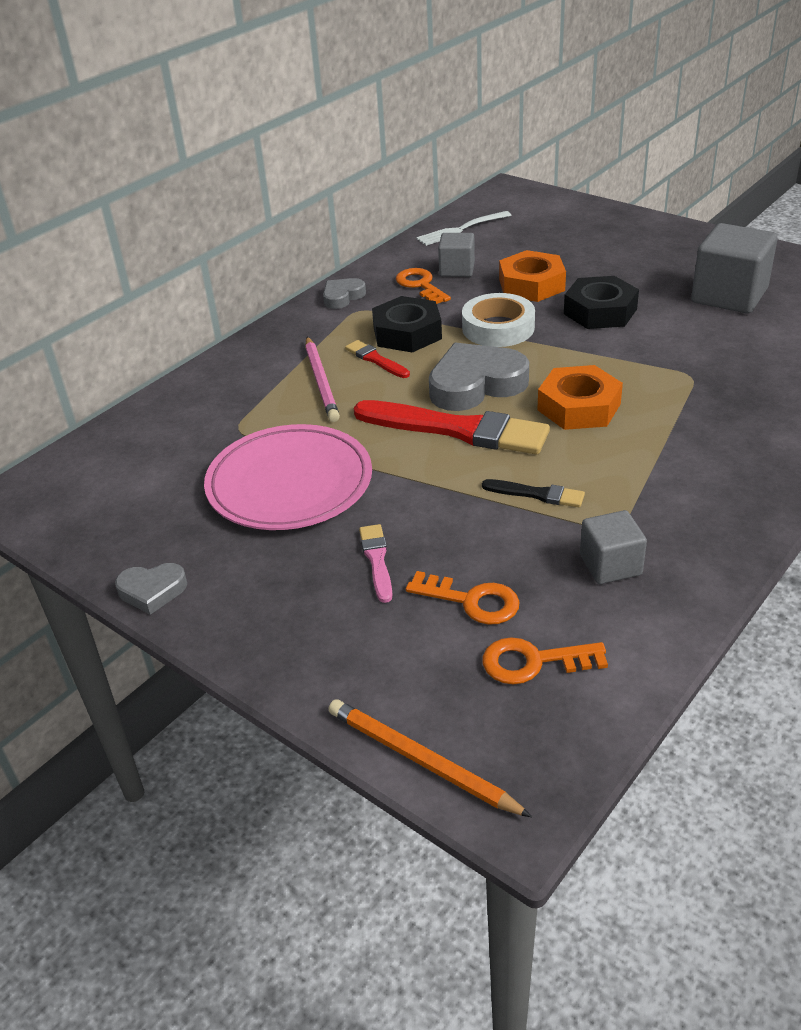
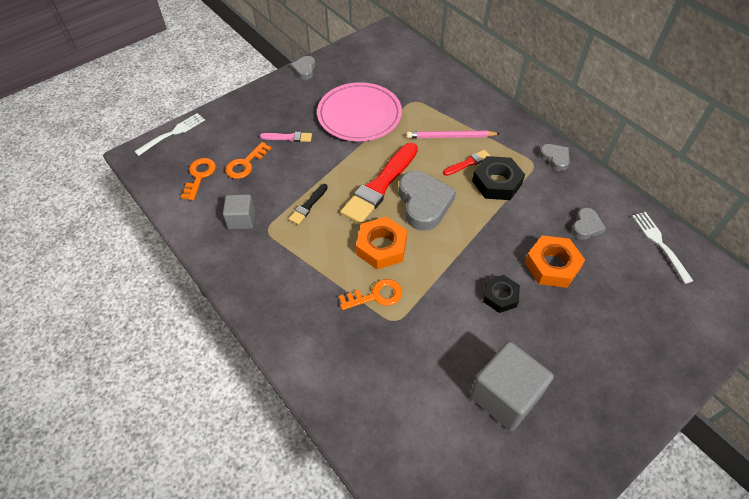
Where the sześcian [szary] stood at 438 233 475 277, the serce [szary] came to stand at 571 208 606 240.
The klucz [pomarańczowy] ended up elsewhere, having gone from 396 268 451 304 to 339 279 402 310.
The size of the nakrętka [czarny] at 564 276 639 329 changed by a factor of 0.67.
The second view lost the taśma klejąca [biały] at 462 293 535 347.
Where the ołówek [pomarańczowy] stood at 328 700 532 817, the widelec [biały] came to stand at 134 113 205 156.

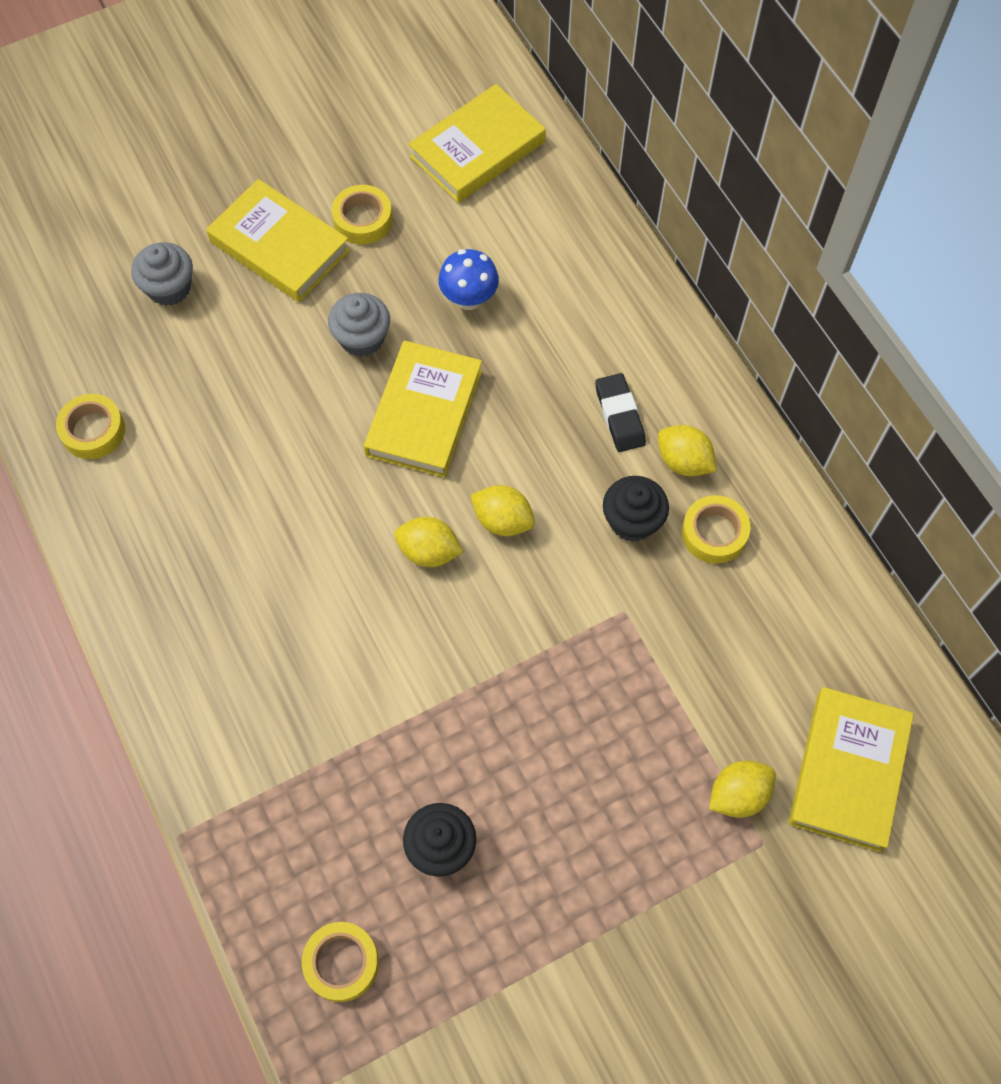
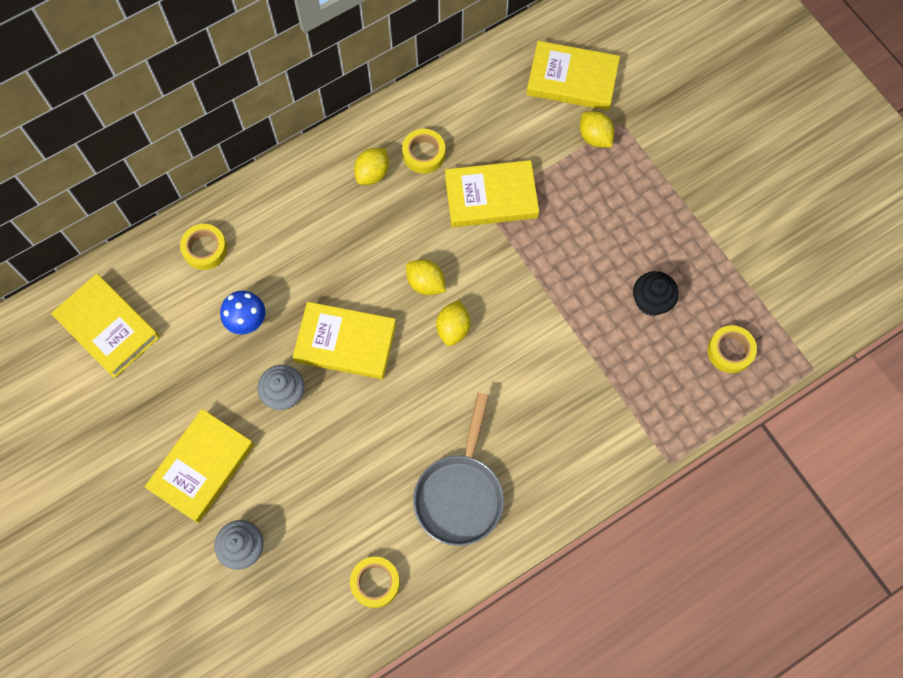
The taśma klejąca [żółty] ended up elsewhere, having gone from 332 185 393 245 to 180 224 227 270.
The second view lost the gumka do mazania [czarny] at 595 373 646 452.
The second view lost the muffinka [czarny] at 603 476 669 542.
The cytryna [żółty] at 470 485 535 536 ended up facing another way, 75 degrees counterclockwise from before.
The second view gained the książka [żółty] at 445 160 539 227.
The second view gained the patelnia [szary] at 413 393 504 546.

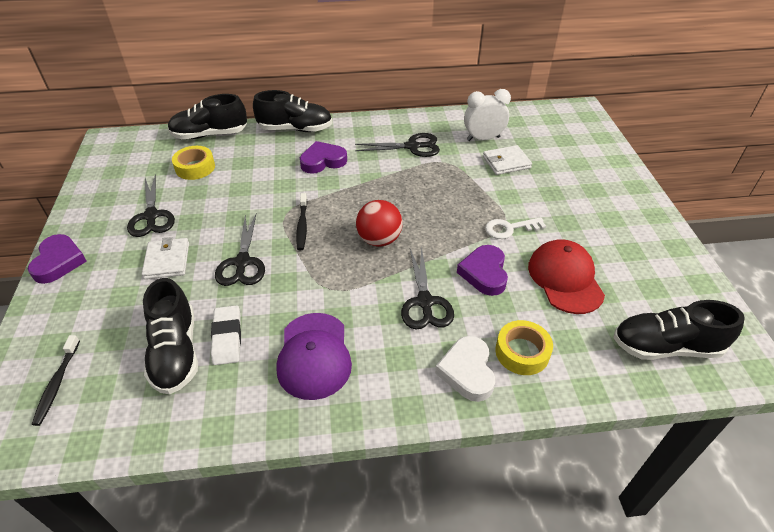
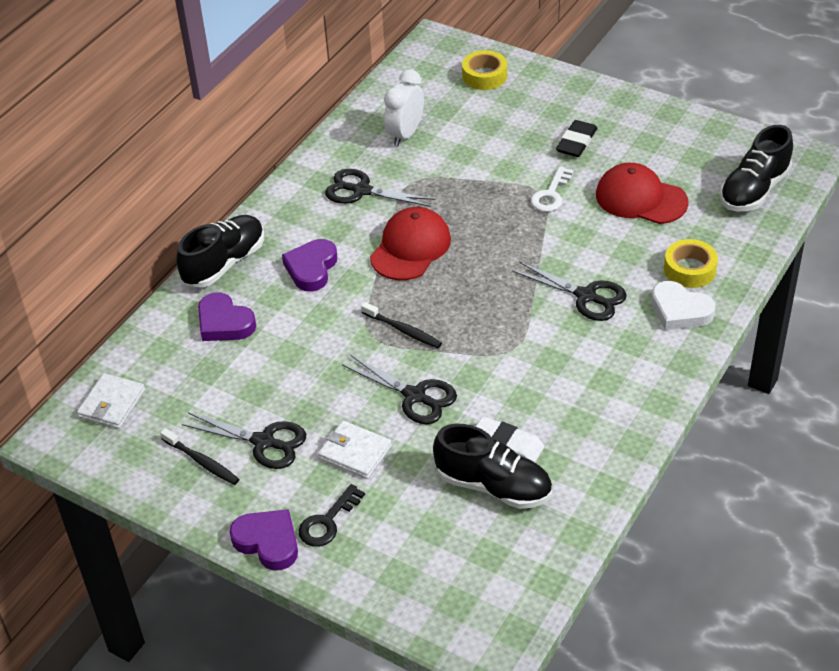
The second view lost the but [czarny] at 168 94 247 139.
The nożyczki [czarny] at 355 133 440 157 ended up facing another way, 105 degrees counterclockwise from before.
The portfel [biały] ended up elsewhere, having gone from 483 145 532 175 to 77 373 145 429.
The taśma klejąca [żółty] ended up elsewhere, having gone from 172 146 215 180 to 462 50 507 90.
The second view lost the piłka [czerwony] at 356 200 403 247.
The serce [fioletowy] ended up elsewhere, having gone from 457 245 508 296 to 198 292 256 341.
The second view lost the czapka [fioletowy] at 276 313 352 400.
The szczoteczka do zębów [czarny] ended up elsewhere, having gone from 32 335 80 426 to 160 428 239 485.
The second view gained the gumka do mazania [czarny] at 556 120 597 157.
The second view gained the czapka [czerwony] at 370 207 451 280.
The second view gained the klucz [czarny] at 298 484 365 547.

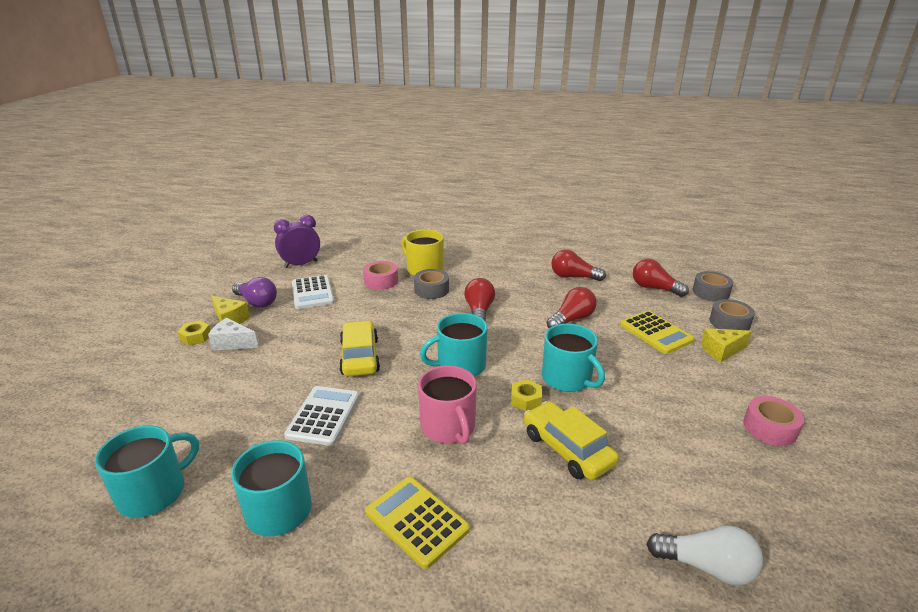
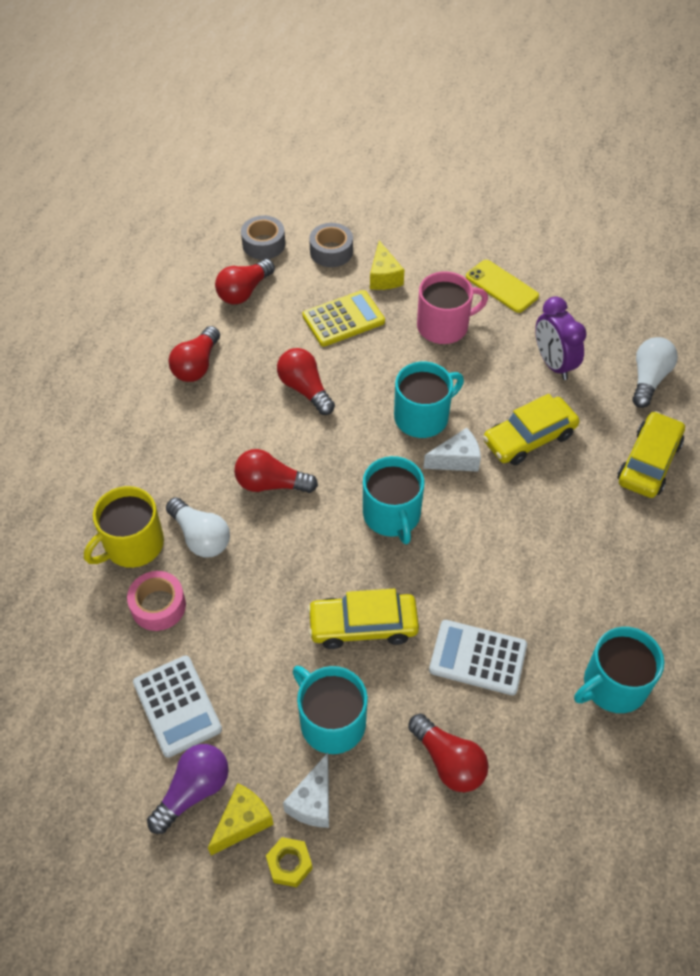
The budzik [fioletowy] ended up elsewhere, having gone from 274 215 320 268 to 535 296 587 380.
Where the taśma klejąca [szary] stood at 414 269 449 299, the żarówka [biały] came to stand at 166 497 230 558.
The kalkulator [biały] at 292 275 334 309 ended up facing another way, 75 degrees clockwise from before.
The kubek [różowy] ended up elsewhere, having gone from 418 365 477 444 to 417 271 488 344.
Where the nakrętka [żółty] stood at 511 379 542 411, the ser [biały] came to stand at 423 428 481 472.
Where the taśma klejąca [różowy] stood at 744 396 804 446, the telefon [żółty] came to stand at 466 260 539 313.
The kubek [turkusowy] ended up elsewhere, having gone from 95 425 199 518 to 293 666 368 754.
The second view lost the kalkulator [żółty] at 365 476 470 569.
The second view gained the samochód [żółty] at 618 411 685 498.
The second view gained the żarówka [czerwony] at 408 714 488 792.

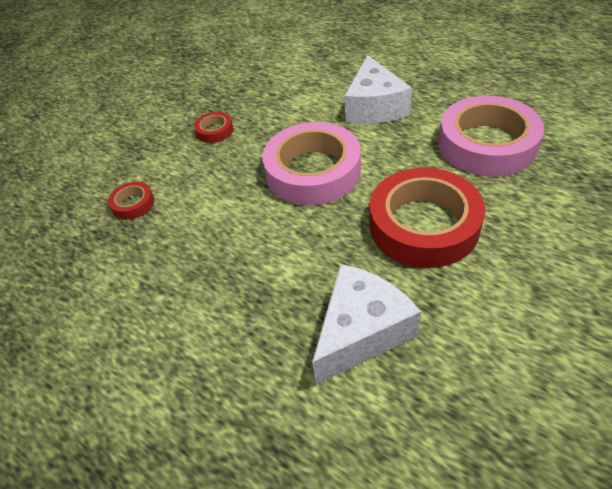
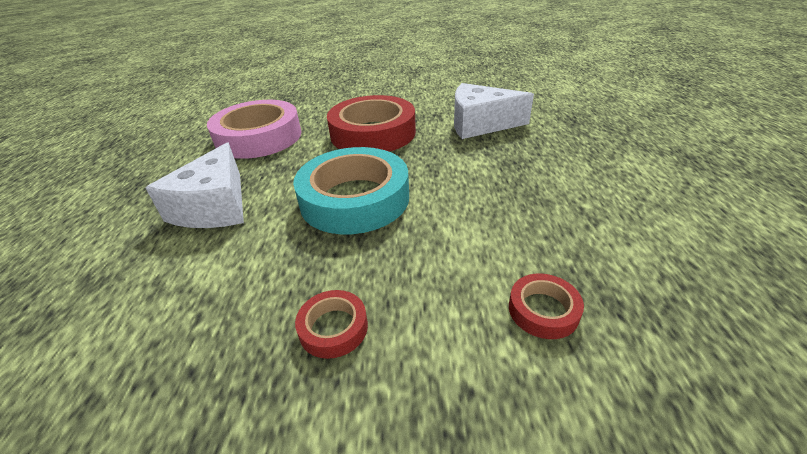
The ser [biały] at 344 55 412 124 ended up facing another way, 135 degrees clockwise from before.
What was the taśma klejąca [różowy] at 262 122 361 206 turned into the taśma klejąca [turkusowy] at 293 147 409 234.

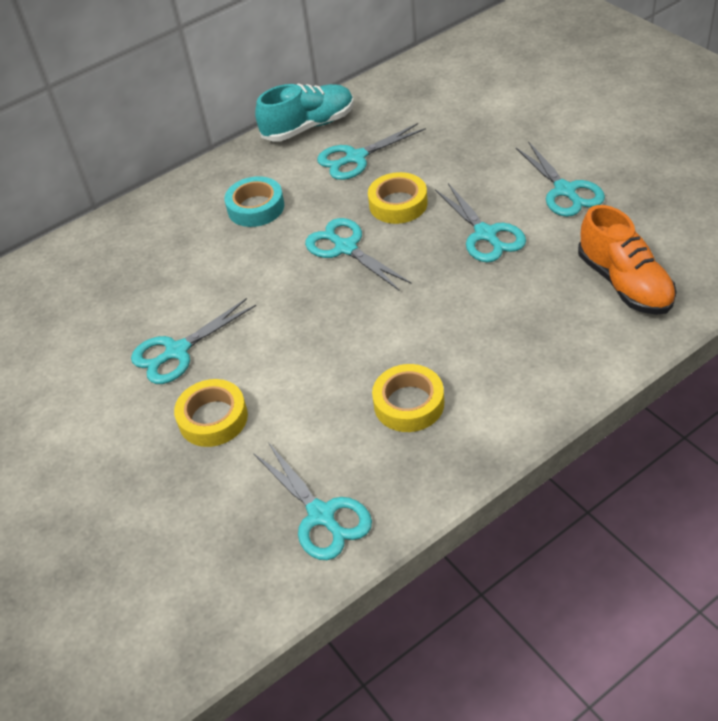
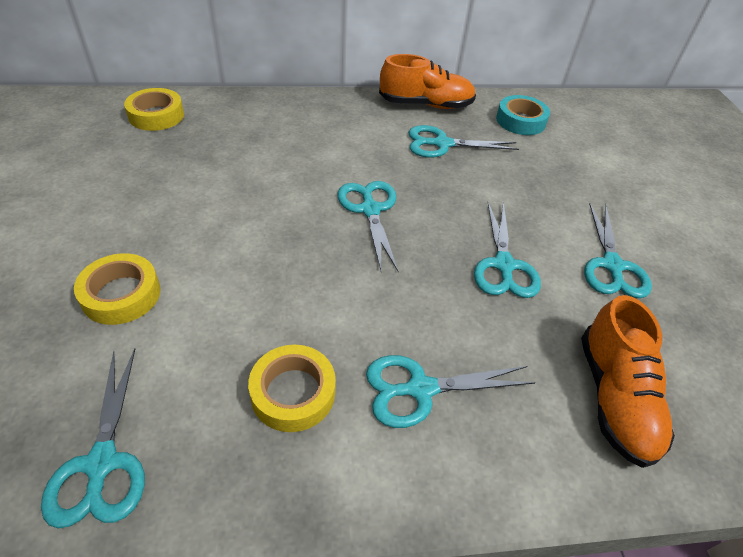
What was the but [turkusowy] at 255 83 354 142 turned into the but [pomarańczowy] at 379 54 476 109.
The taśma klejąca [żółty] ended up elsewhere, having gone from 368 172 428 224 to 124 88 184 131.
The taśma klejąca [turkusowy] ended up elsewhere, having gone from 224 176 284 227 to 496 95 550 135.
The nożyczki [turkusowy] ended up elsewhere, having gone from 131 298 256 384 to 366 355 536 428.

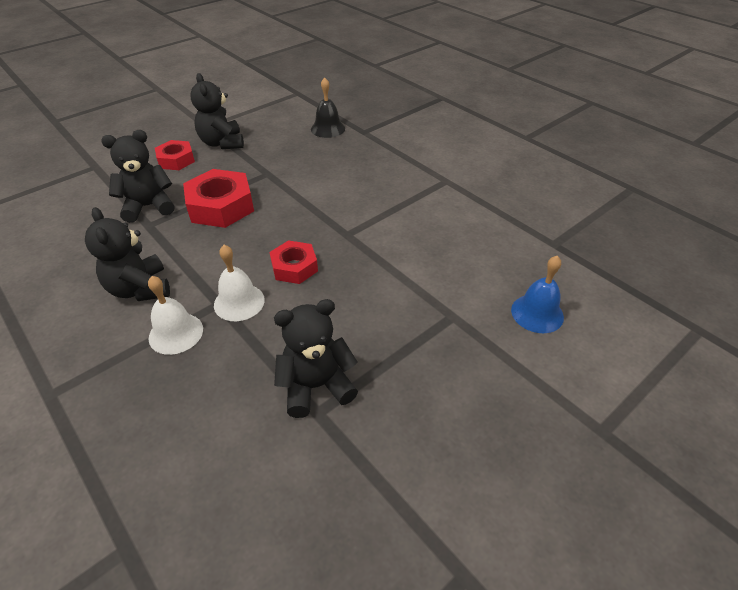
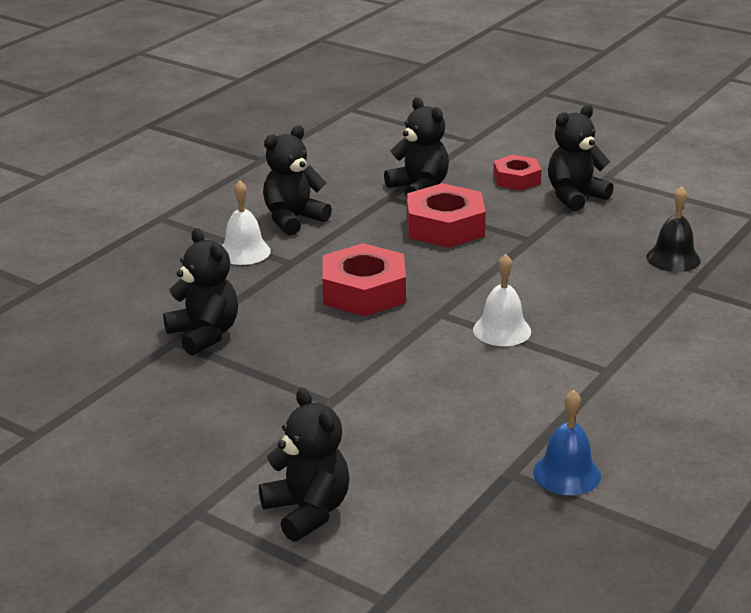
The size of the nakrętka [czerwony] at 270 240 318 284 changed by a factor of 1.63.
The dzwonek [biały] ended up elsewhere, having gone from 214 245 265 321 to 473 254 531 346.
The dzwonek [niebieski] ended up elsewhere, having gone from 511 256 564 333 to 533 390 601 495.
The second view gained the miś [czarny] at 259 388 350 542.

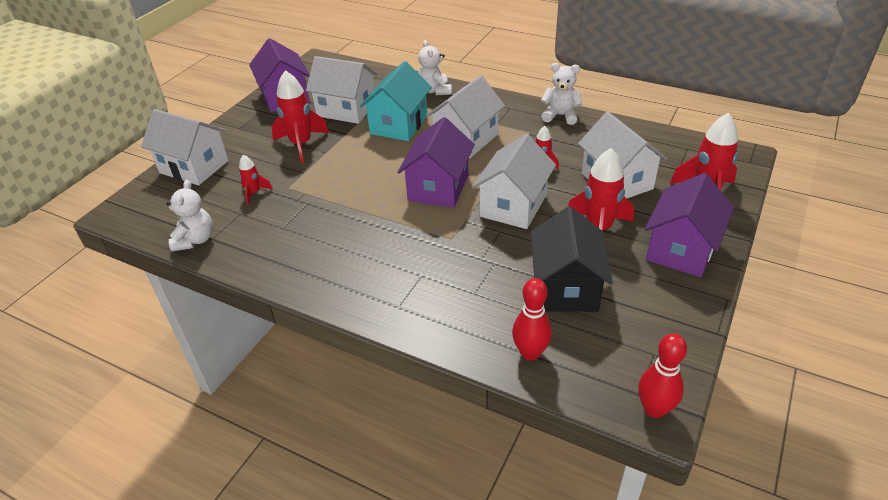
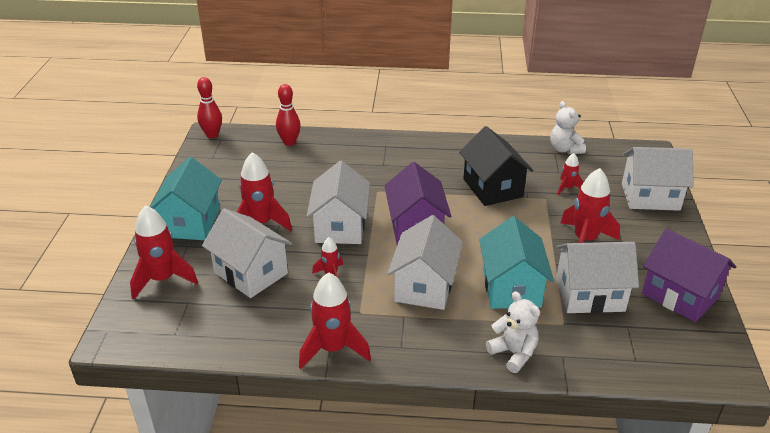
Where the miś [biały] stood at 541 63 582 125, the rakieta [czerwony] came to stand at 299 273 371 369.
What was the domek [fioletowy] at 645 173 734 277 turned into the domek [turkusowy] at 150 157 222 240.
The domek [czarny] ended up elsewhere, having gone from 531 206 613 312 to 459 126 533 206.

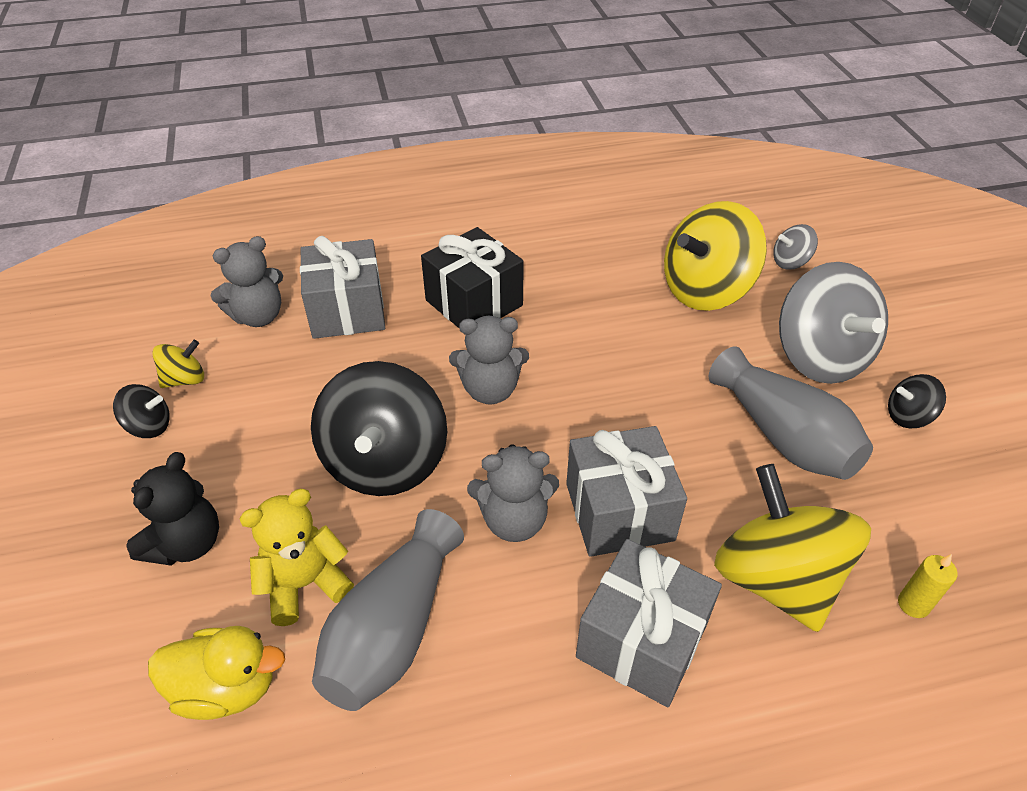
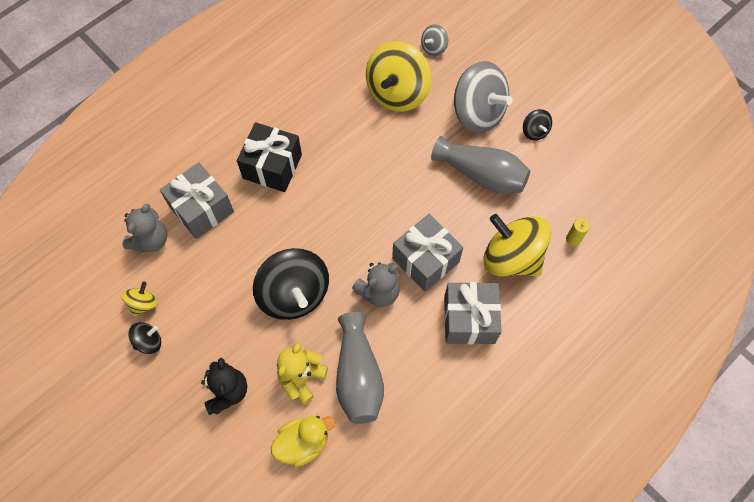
The second view lost the miś [szary] at 449 316 529 405.
The bączek [czarny] at 888 374 946 428 ended up facing another way, 75 degrees counterclockwise from before.

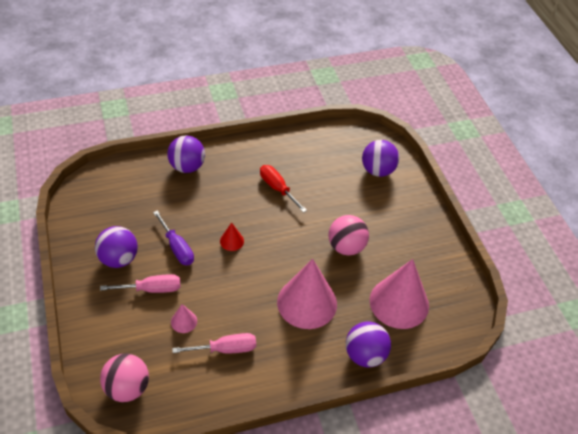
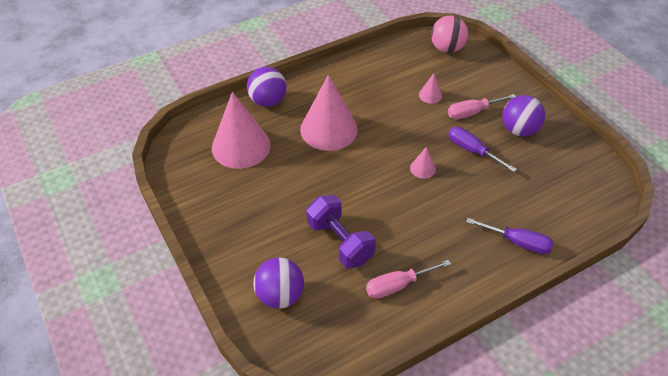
Where the piłka [fioletowy] stood at 167 136 205 173, the śrubokręt [fioletowy] came to stand at 466 218 554 254.
The second view lost the śrubokręt [czerwony] at 260 165 307 213.
The second view lost the piłka [różowy] at 328 215 369 255.
What was the stożek [czerwony] at 220 222 244 251 turned into the stożek [różowy] at 410 147 436 179.
The śrubokręt [różowy] ended up elsewhere, having gone from 172 333 256 354 to 366 260 451 299.
The second view gained the hantel [fioletowy] at 307 195 376 269.

